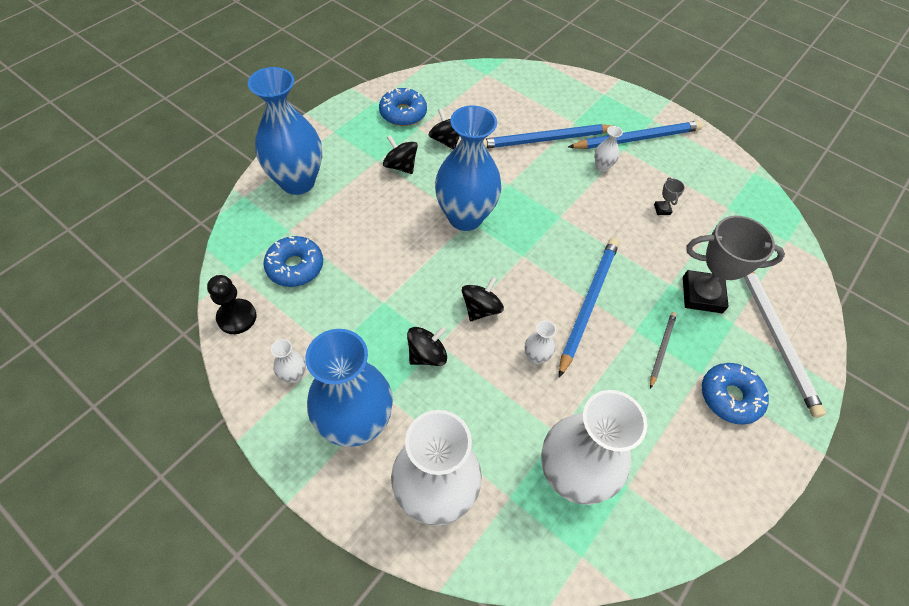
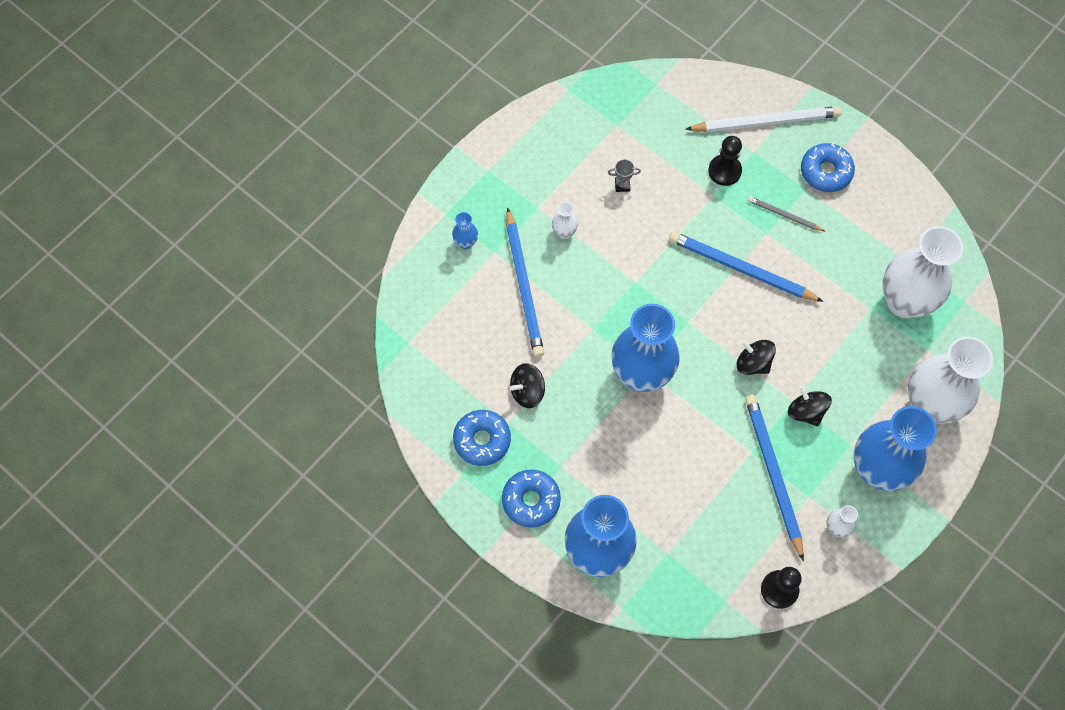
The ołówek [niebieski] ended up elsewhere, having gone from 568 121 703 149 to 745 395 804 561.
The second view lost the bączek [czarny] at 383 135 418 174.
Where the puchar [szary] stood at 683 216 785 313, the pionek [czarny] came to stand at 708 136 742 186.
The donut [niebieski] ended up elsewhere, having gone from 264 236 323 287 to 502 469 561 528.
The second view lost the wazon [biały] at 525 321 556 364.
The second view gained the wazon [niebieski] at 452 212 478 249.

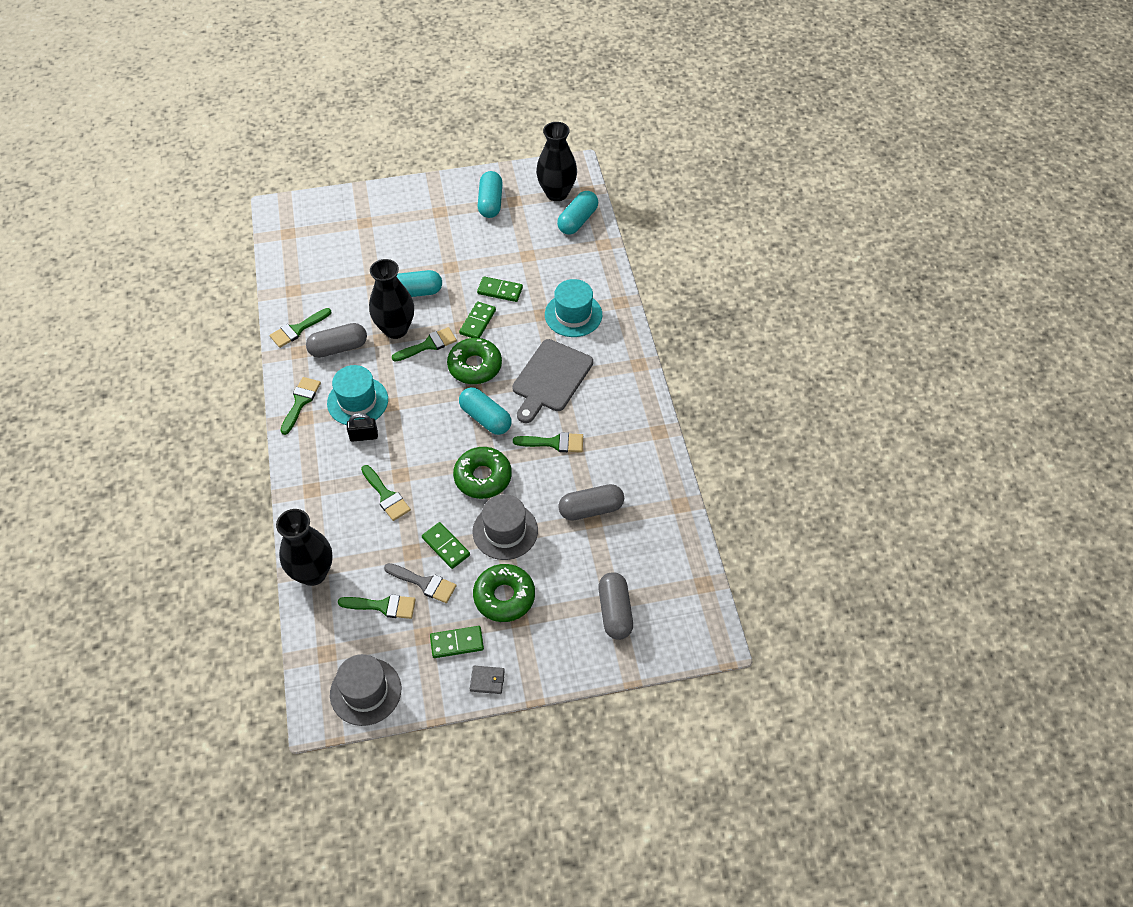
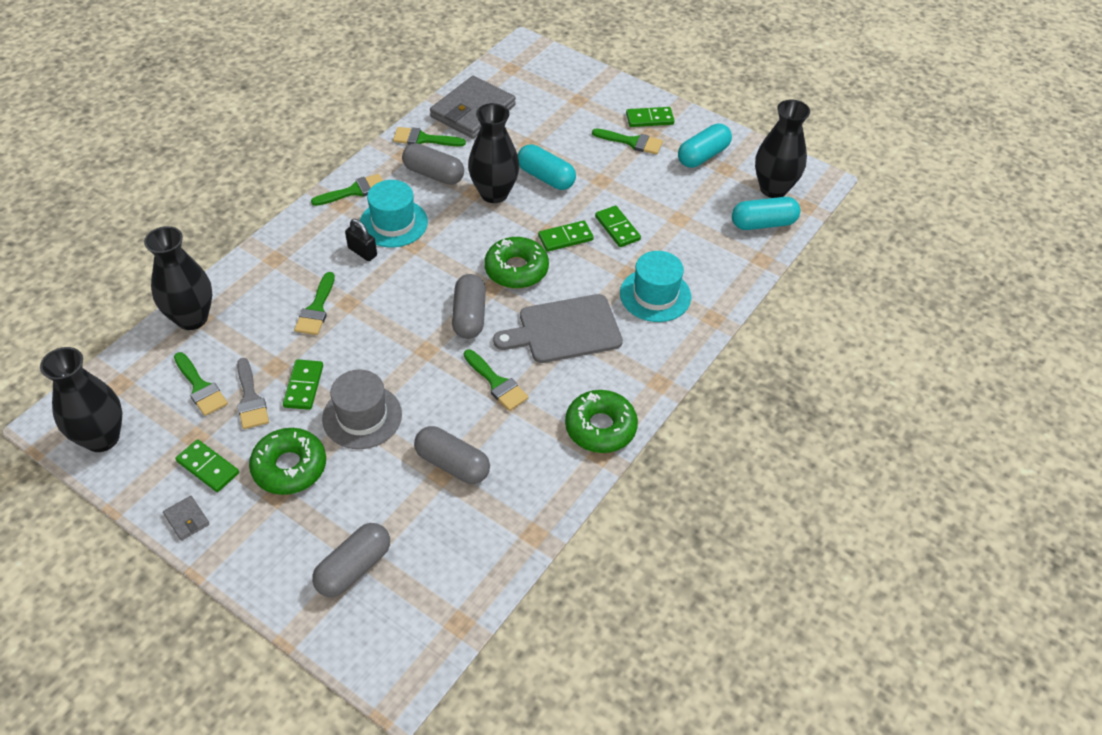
The pędzel [zielony] ended up elsewhere, having gone from 392 327 457 362 to 592 129 663 155.
What was the kapsułka [turkusowy] at 459 387 511 435 turned into the kapsułka [szary] at 452 274 486 339.
The donut [zielony] ended up elsewhere, having gone from 453 447 512 499 to 565 390 638 453.
Where the kapelusz [szary] stood at 330 654 401 726, the wazon [czarny] came to stand at 40 347 122 452.
The second view gained the portfel [szary] at 430 76 516 139.
The second view gained the kostka domina [zielony] at 626 107 675 127.

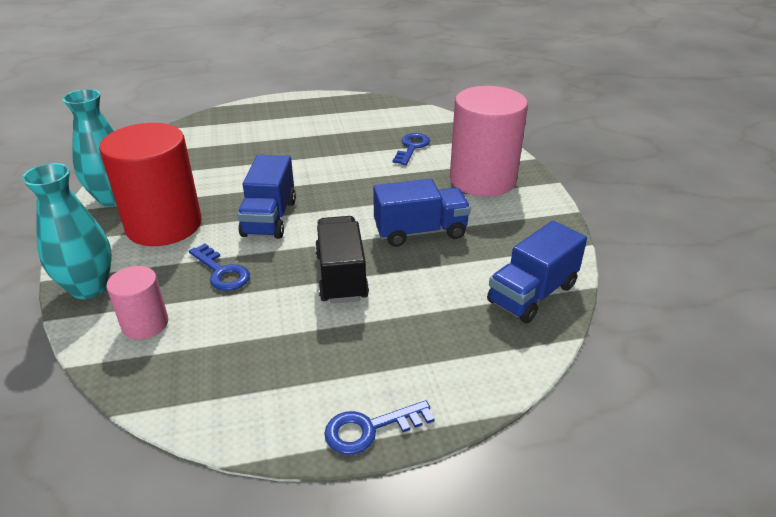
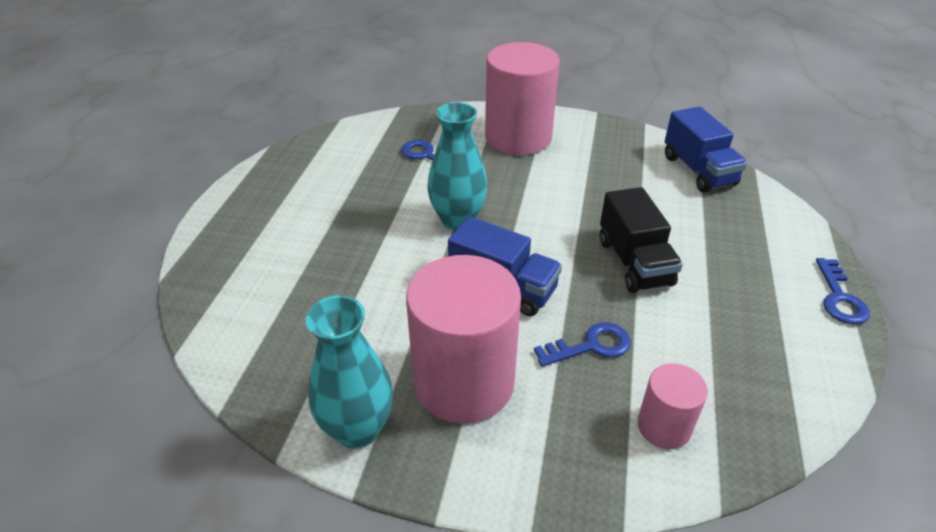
What was the walec [czerwony] at 99 123 202 246 turned into the walec [różowy] at 406 255 521 424.
The wazon [turkusowy] ended up elsewhere, having gone from 22 163 112 299 to 427 102 488 230.
The second view lost the ciężarówka [niebieski] at 373 179 471 247.
The ciężarówka [czarny] at 315 216 369 304 ended up facing another way, 120 degrees counterclockwise from before.

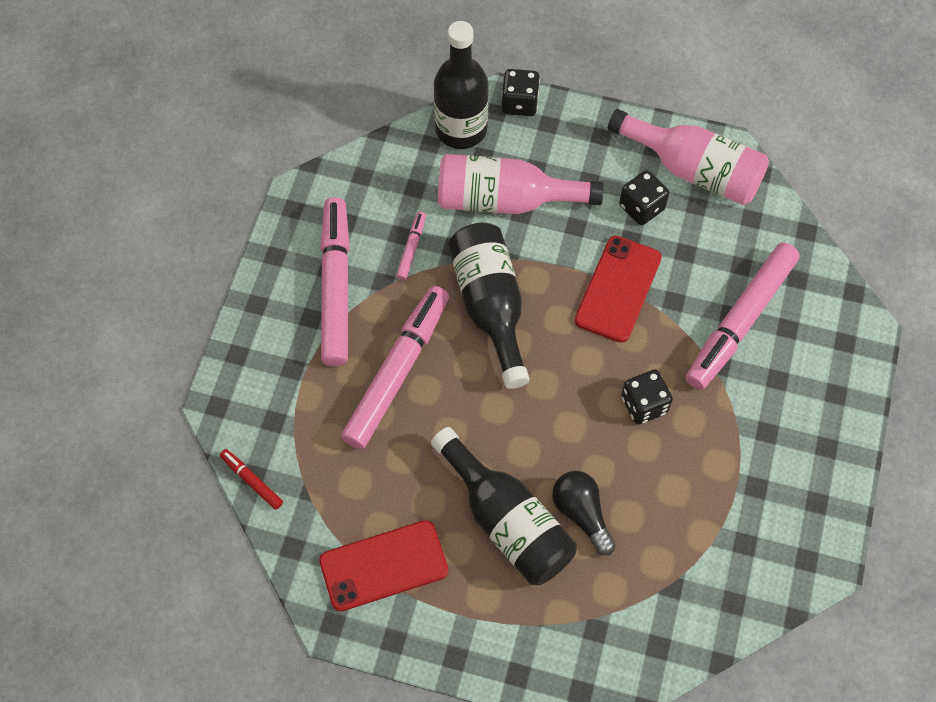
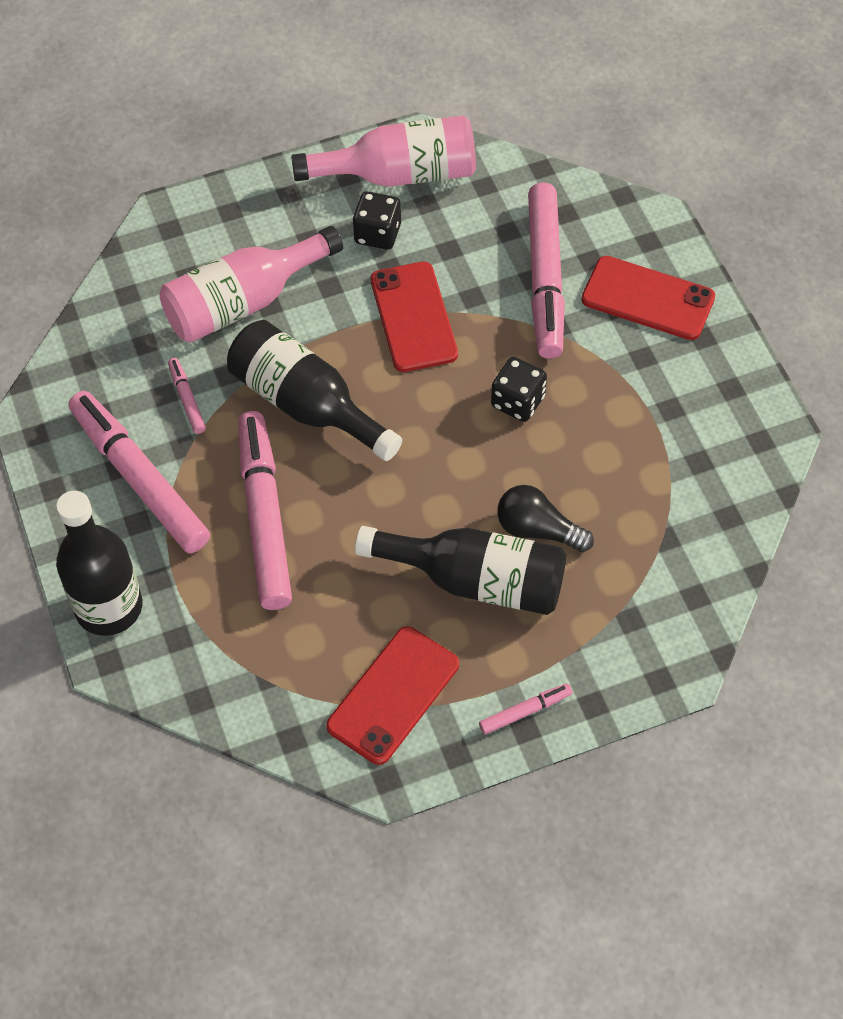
The butelka [czarny] ended up elsewhere, having gone from 434 21 489 149 to 56 491 142 636.
The second view lost the kostka do gry [czarny] at 501 69 540 116.
The second view lost the flamaster [czerwony] at 220 449 283 510.
The second view gained the telefon [czerwony] at 581 256 715 340.
The second view gained the flamaster [różowy] at 479 683 572 734.

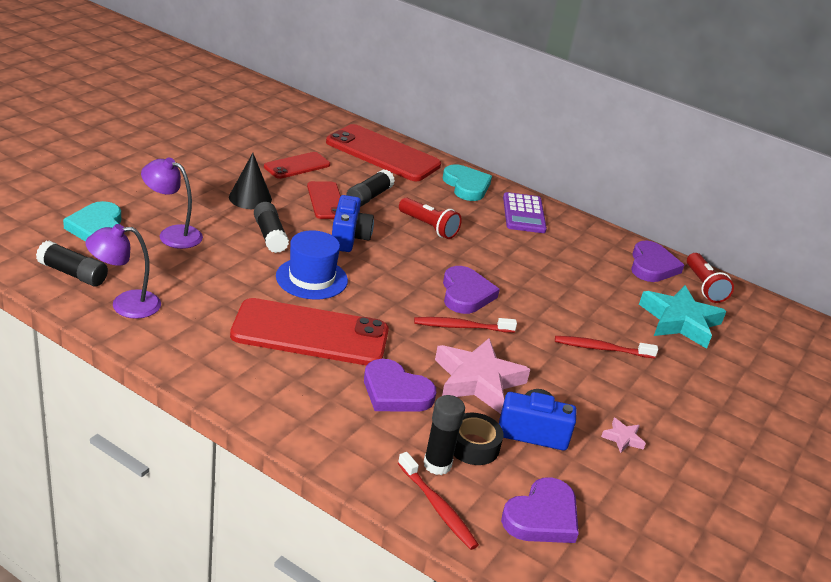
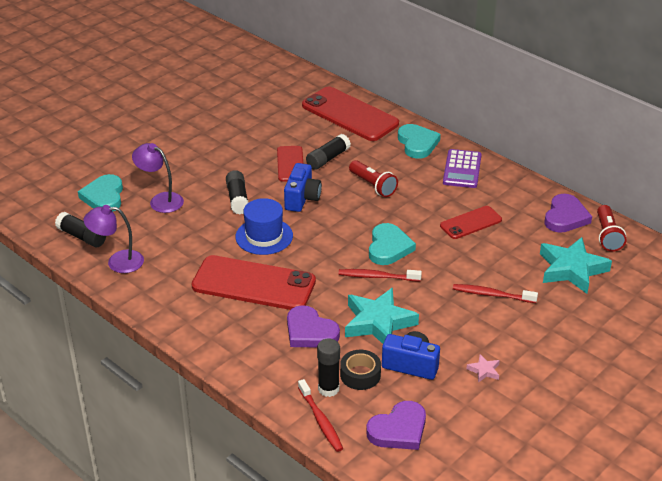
The telefon [czerwony] ended up elsewhere, having gone from 264 152 330 179 to 440 206 502 239.
The second view lost the stożek [czarny] at 229 153 272 209.
What was the serce [fioletowy] at 443 266 500 314 turned into the serce [turkusowy] at 369 223 416 265.
What was the gwiazda [różowy] at 435 338 531 414 turned into the gwiazda [turkusowy] at 345 288 419 344.

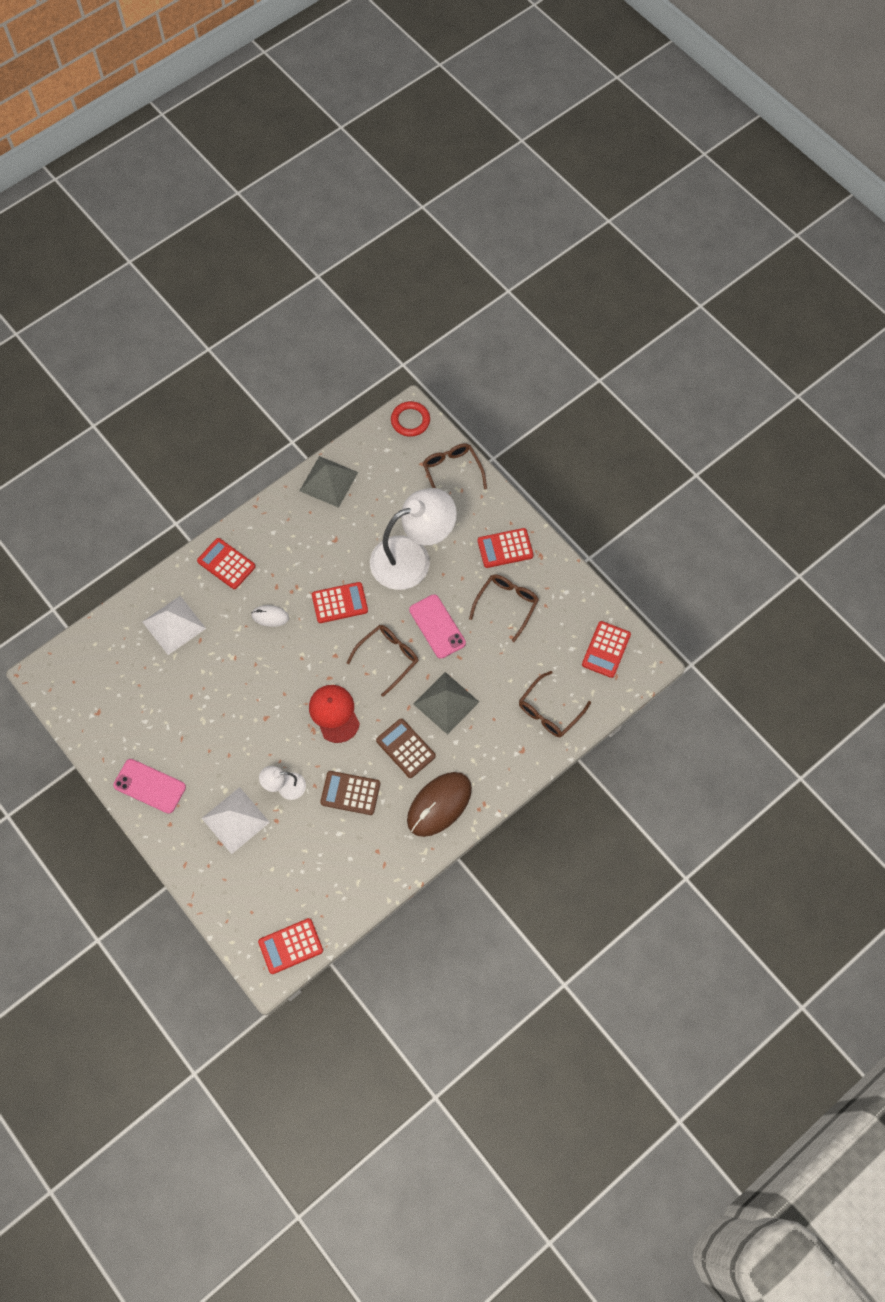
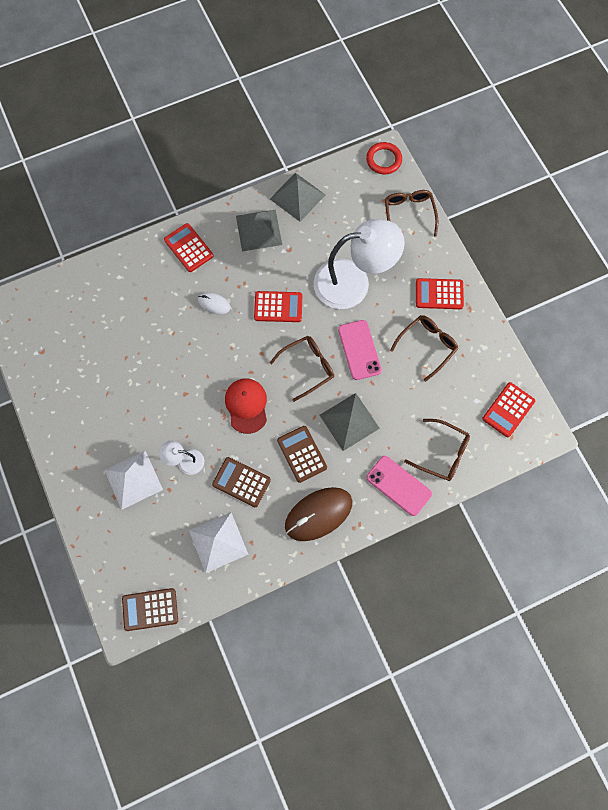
The piramida [biały] ended up elsewhere, having gone from 143 596 206 655 to 189 512 248 573.
The okulary [brązowy] at 519 671 591 737 ended up facing another way, 120 degrees counterclockwise from before.
The telefon [różowy] ended up elsewhere, having gone from 113 759 186 814 to 366 456 432 516.
What was the kalkulator [czerwony] at 258 918 323 974 turned into the kalkulator [brązowy] at 122 588 178 631.
The second view gained the piramida [szary] at 236 209 282 251.

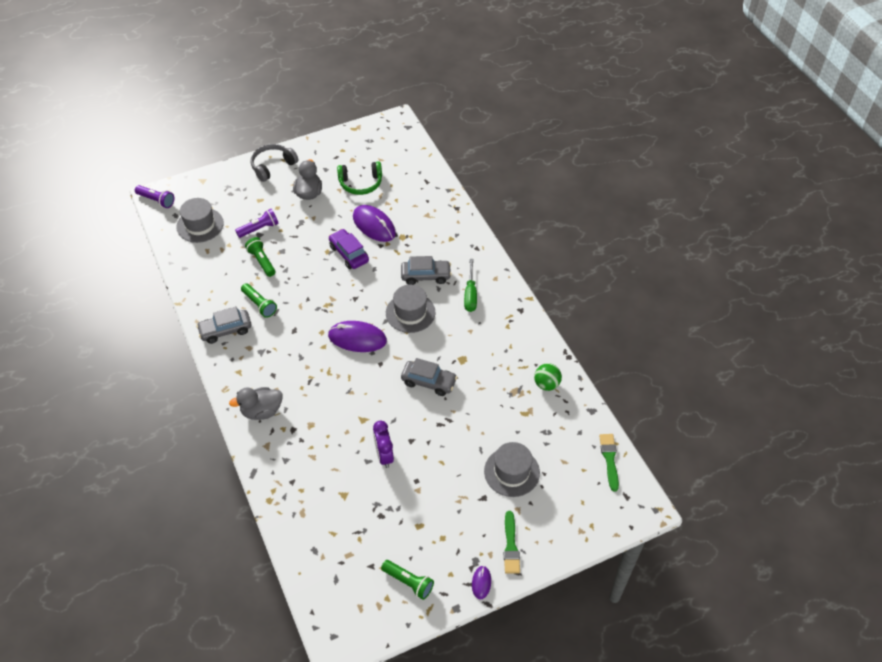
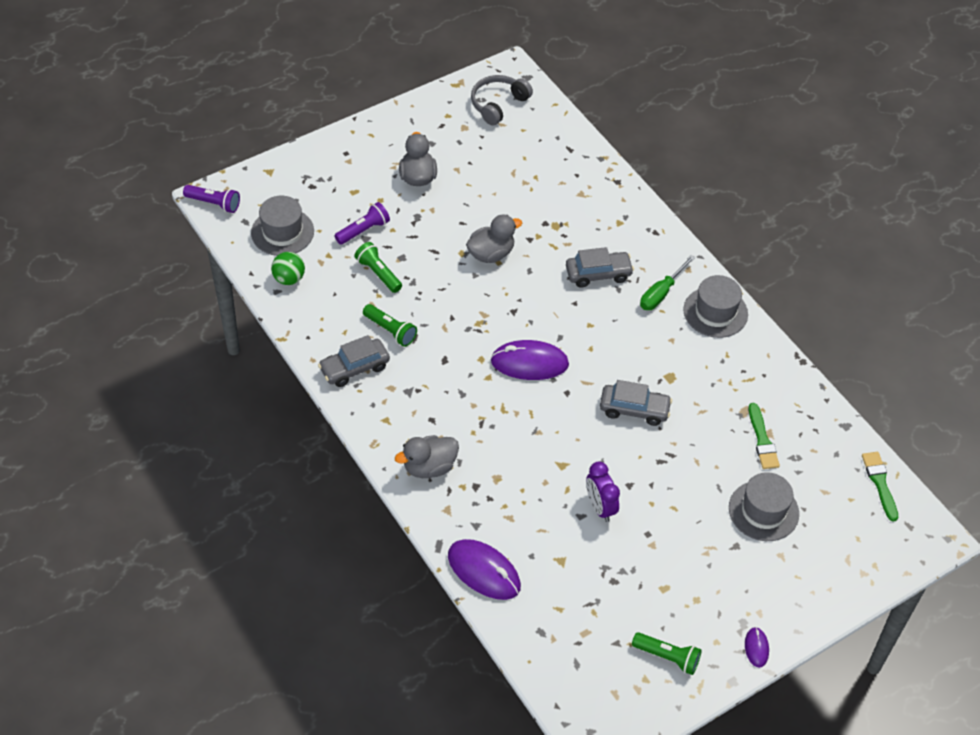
The słuchawki [szary] ended up elsewhere, having gone from 251 144 298 182 to 471 75 533 126.
The second view lost the słuchawki [zielony] at 337 161 382 195.
The myszka [fioletowy] ended up elsewhere, having gone from 353 205 396 242 to 448 539 521 600.
Where the samochód [fioletowy] stood at 329 229 369 269, the kaczka [szary] came to stand at 466 215 522 263.
The śrubokręt [zielony] at 464 259 477 312 ended up facing another way, 45 degrees clockwise from before.
The kapelusz [szary] ended up elsewhere, having gone from 386 285 435 333 to 683 275 748 338.
The piłka [zielony] ended up elsewhere, having gone from 534 363 562 391 to 271 252 305 285.
The pędzel [zielony] ended up elsewhere, having gone from 504 511 520 574 to 749 403 780 469.

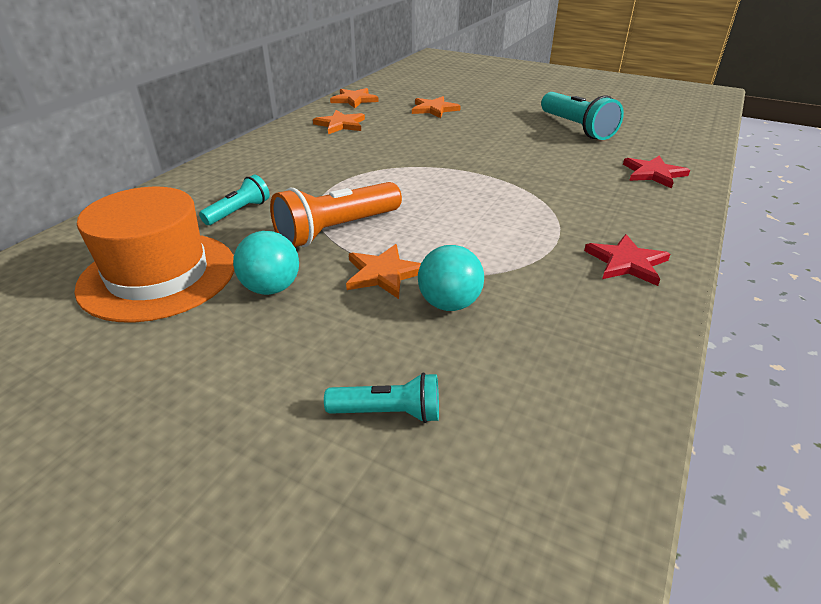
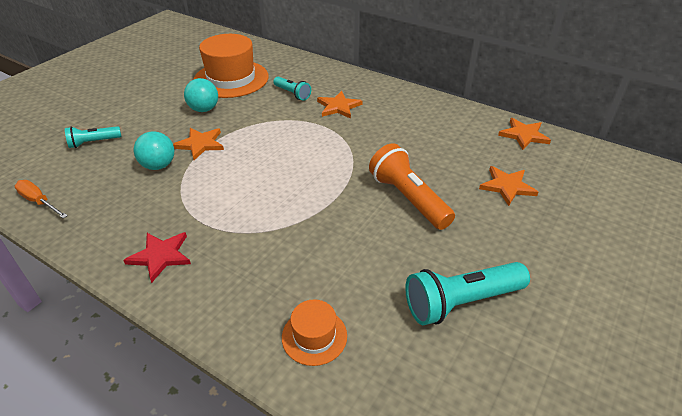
The gwiazda [pomarańczowy] ended up elsewhere, having gone from 313 110 365 134 to 317 91 362 119.
Where the gwiazda [czerwony] stood at 623 155 690 189, the kapelusz [pomarańczowy] came to stand at 282 300 347 366.
The latarka [pomarańczowy] ended up elsewhere, having gone from 270 182 402 247 to 369 143 455 230.
The latarka [turkusowy] at 324 373 439 423 ended up facing another way, 60 degrees clockwise from before.
The second view gained the śrubokręt [pomarańczowy] at 15 180 68 218.

